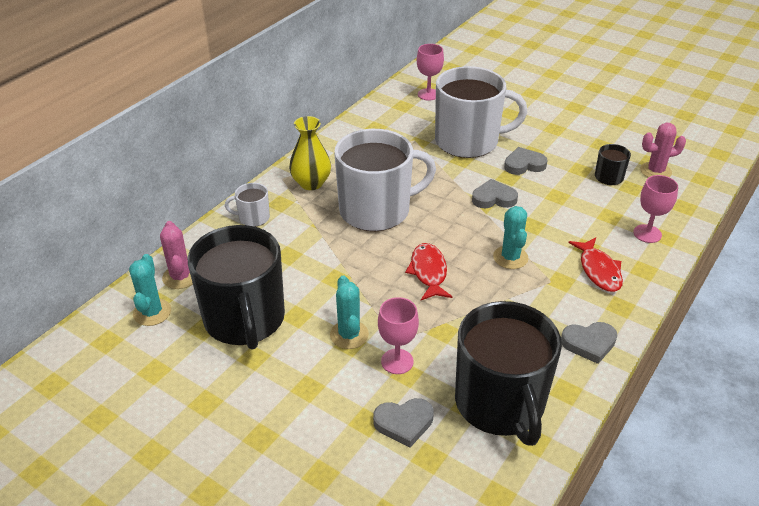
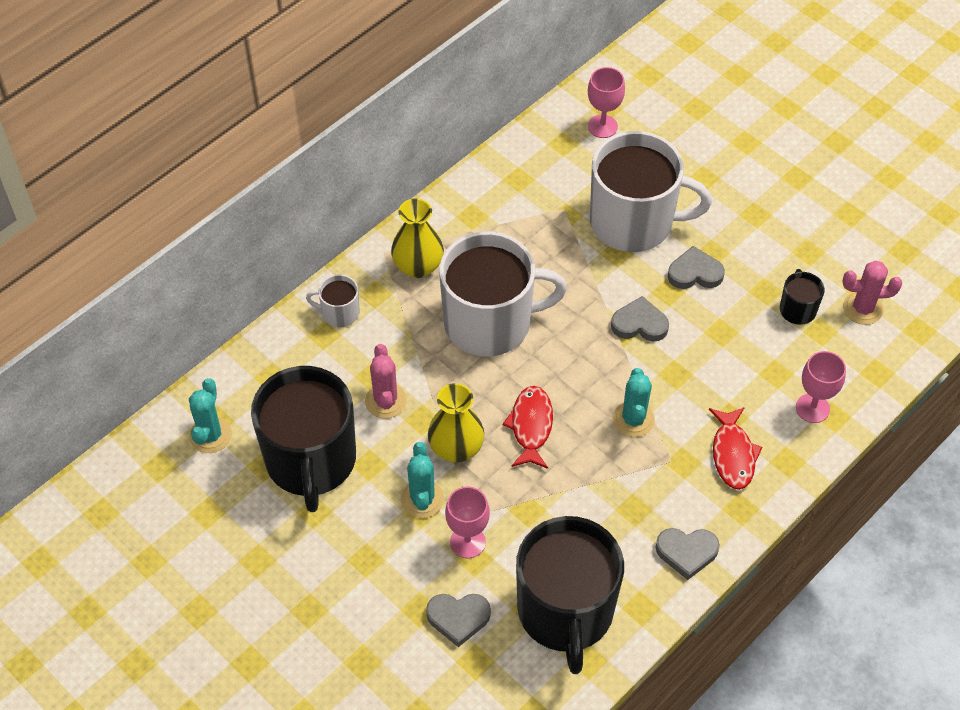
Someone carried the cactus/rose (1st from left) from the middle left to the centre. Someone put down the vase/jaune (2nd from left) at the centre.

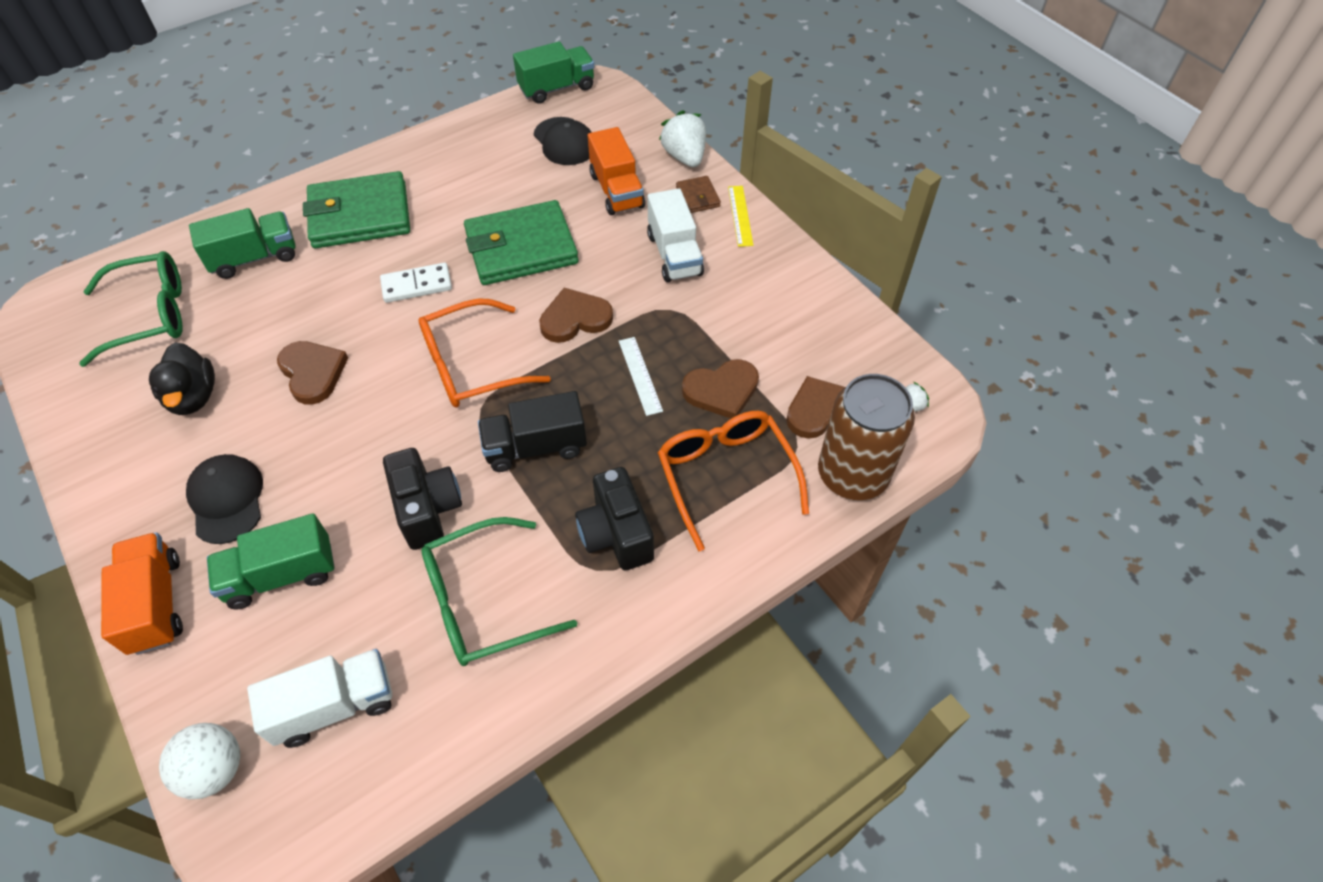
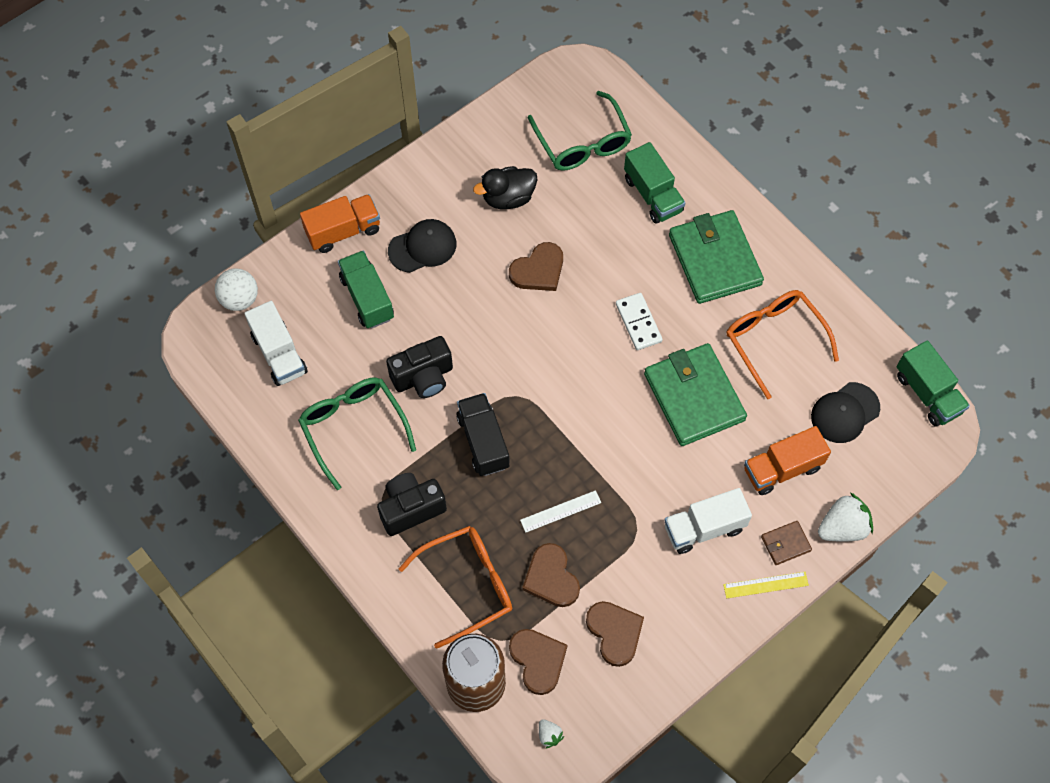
Someone carried the cœur/marron (2nd from left in the first image) from the centre to the bottom centre. Someone carried the lunettes/orange (1st from left in the first image) from the centre to the middle right.

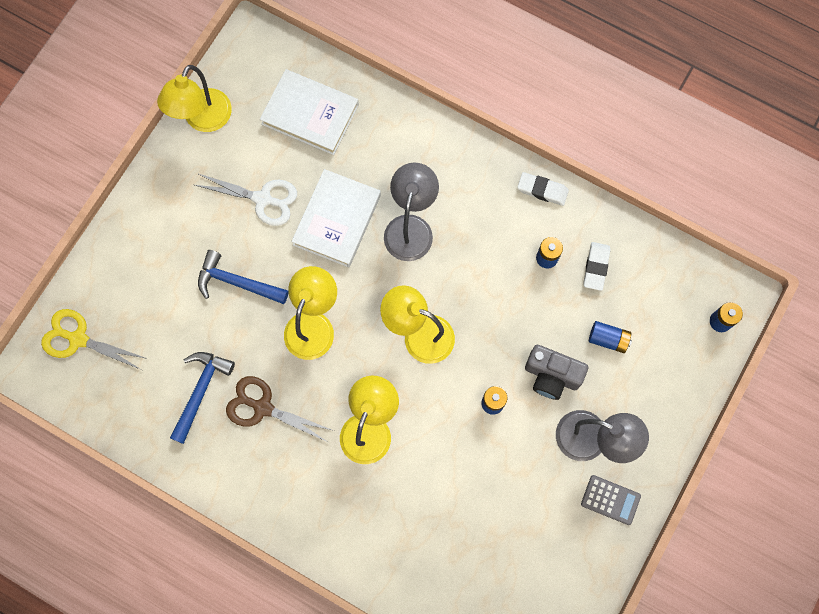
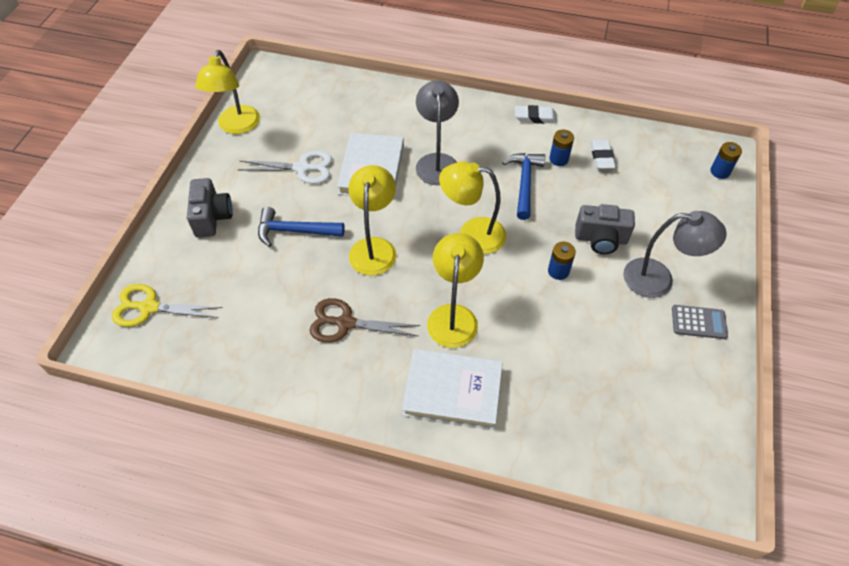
Someone carried the livre/blanc (1st from left in the first image) from the top centre to the bottom centre. Someone took away the pile/bleu (3rd from left) at the middle right. Someone carried the marteau/bleu (1st from left in the first image) from the middle left to the top centre. Someone put down the appareil photo/gris (1st from left) at the middle left.

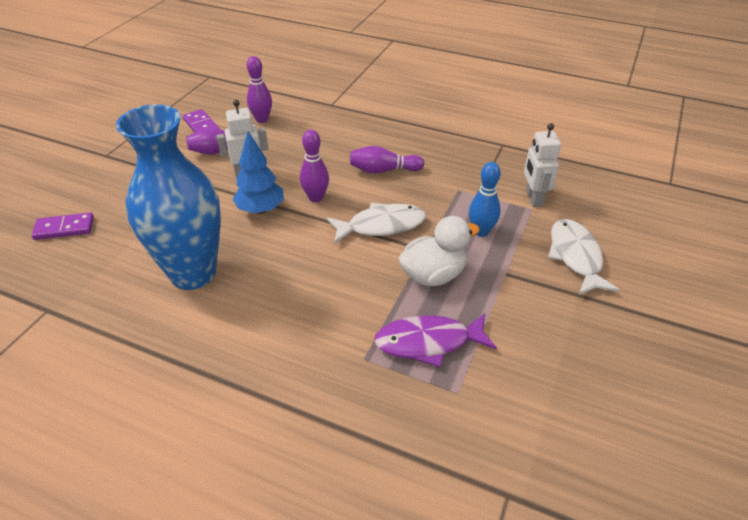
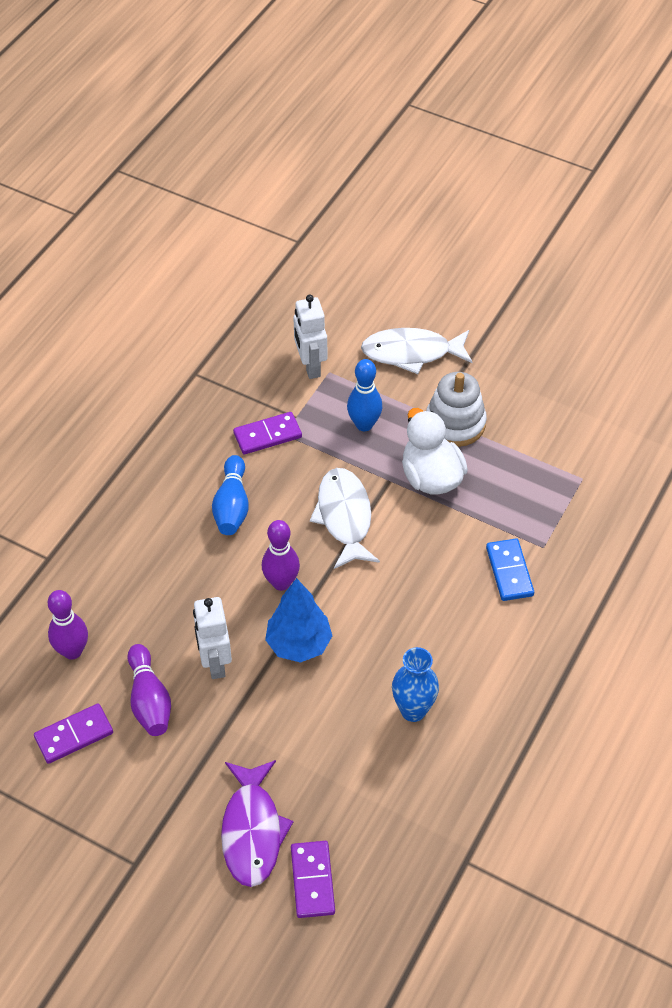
Someone scaled the vase/bleu at the middle left by 0.47. Someone rotated the robot/blanc (2nd from left) at the top right by 75 degrees clockwise. Someone repainted the quille/violet (4th from left) at the top centre, which became the quille/bleu (1st from left) at the centre. Someone carried the poisson/violet from the centre to the bottom centre. Someone put down the jouet à empiler/blanc at the middle right. Someone put down the domino/violet (2nd from left) at the centre. Someone put down the domino/bleu at the middle right.

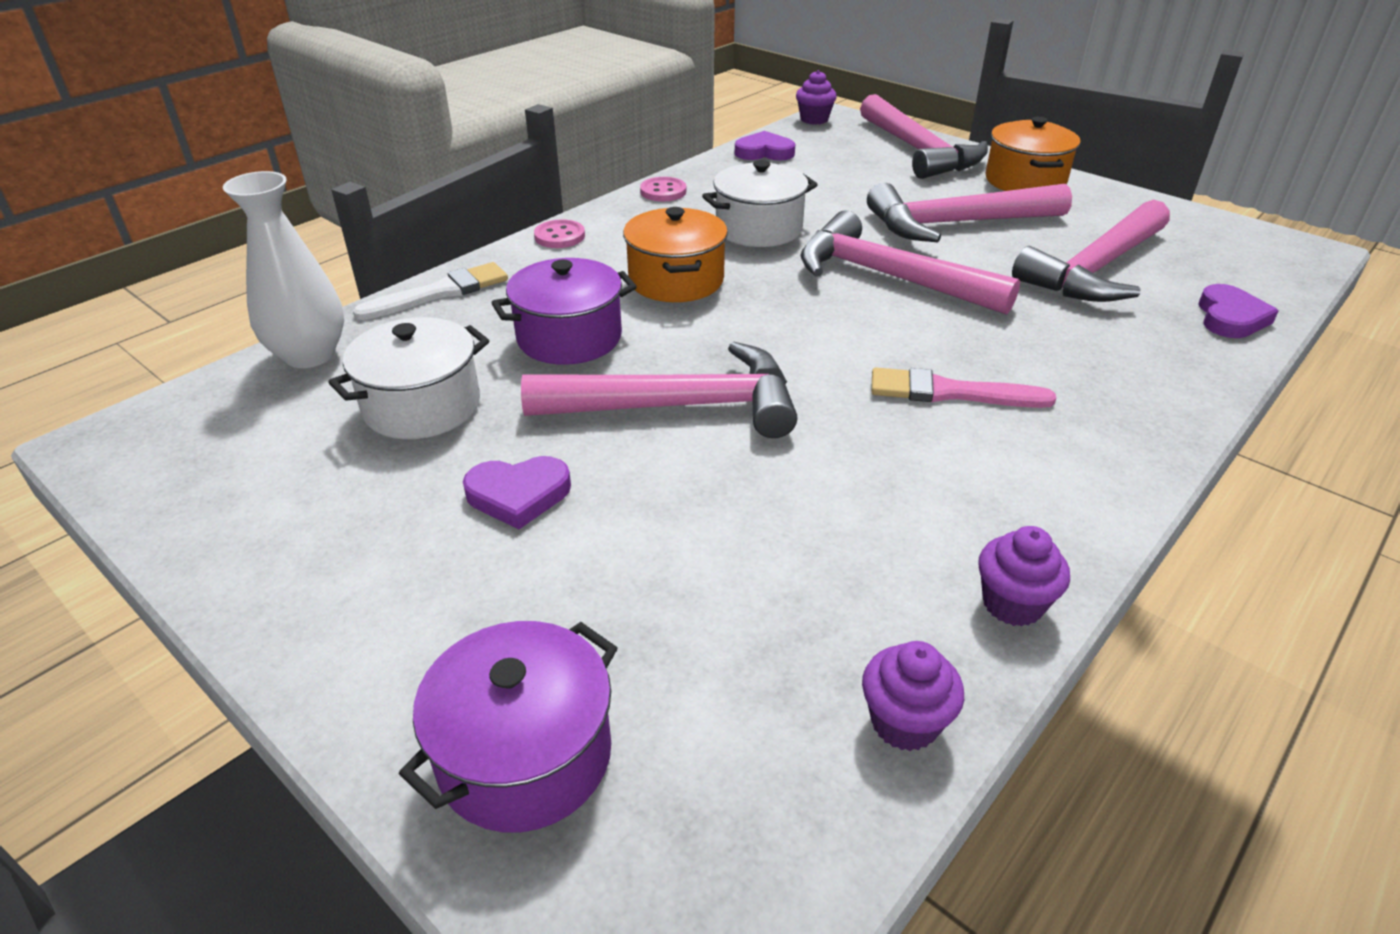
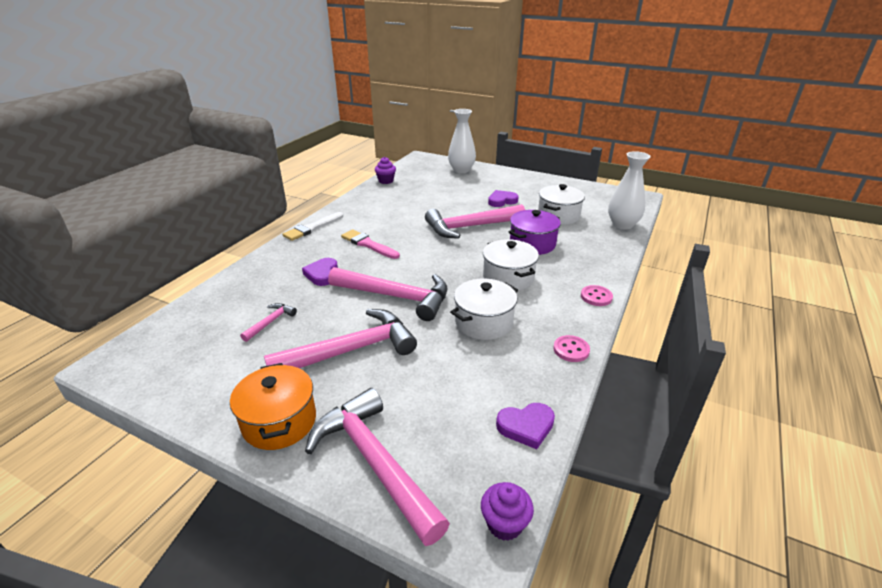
Someone scaled the marteau/rose (5th from left in the first image) at the top right by 0.45. Someone repainted the marmite/orange (1st from left) at the top centre, which became the marmite/blanc (2nd from left) at the centre. Someone carried the pinceau/blanc from the top left to the centre. Someone carried the cœur/violet (3rd from left in the first image) from the top right to the centre. Someone rotated the pinceau/rose at the middle right by 135 degrees counterclockwise. Someone took away the muffin/violet (3rd from left) at the middle right. Someone swapped the marmite/violet (1st from left) at the bottom centre for the vase/blanc (1st from left) at the top centre.

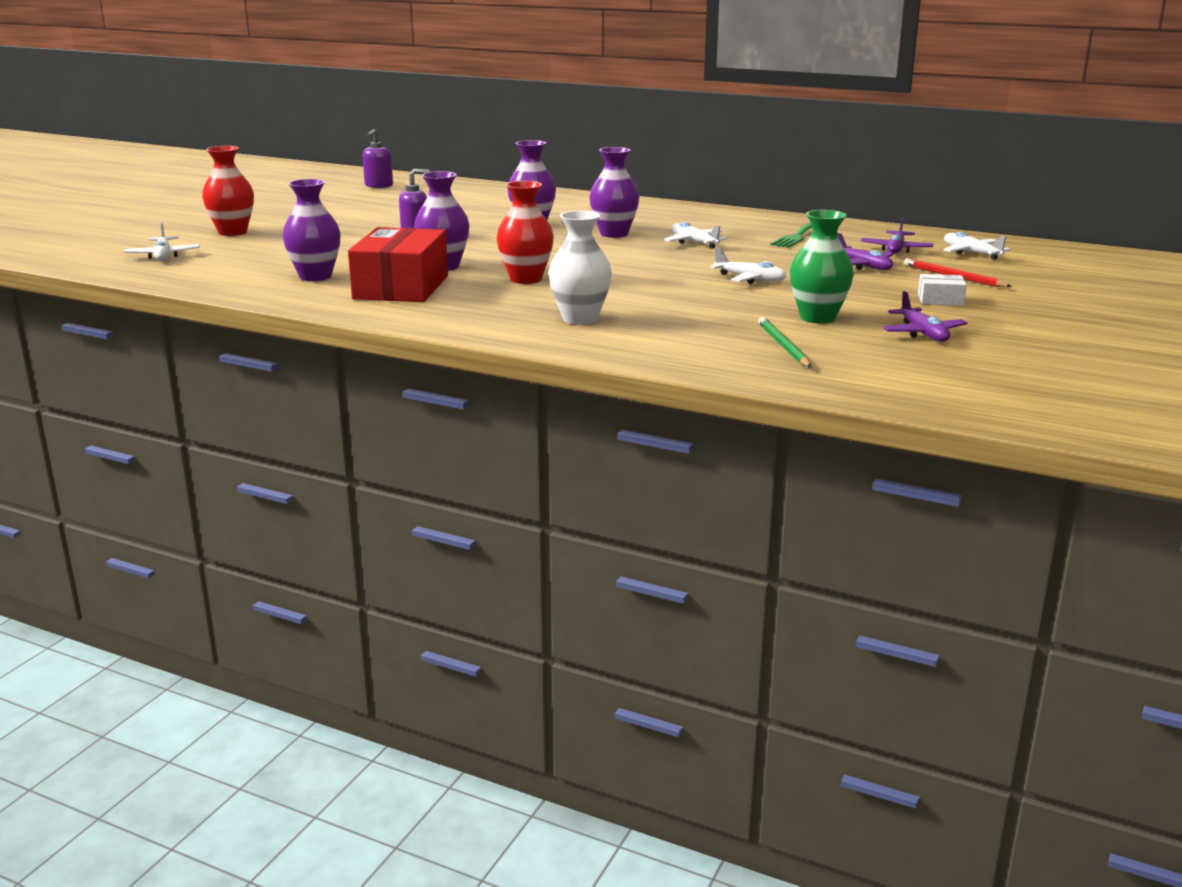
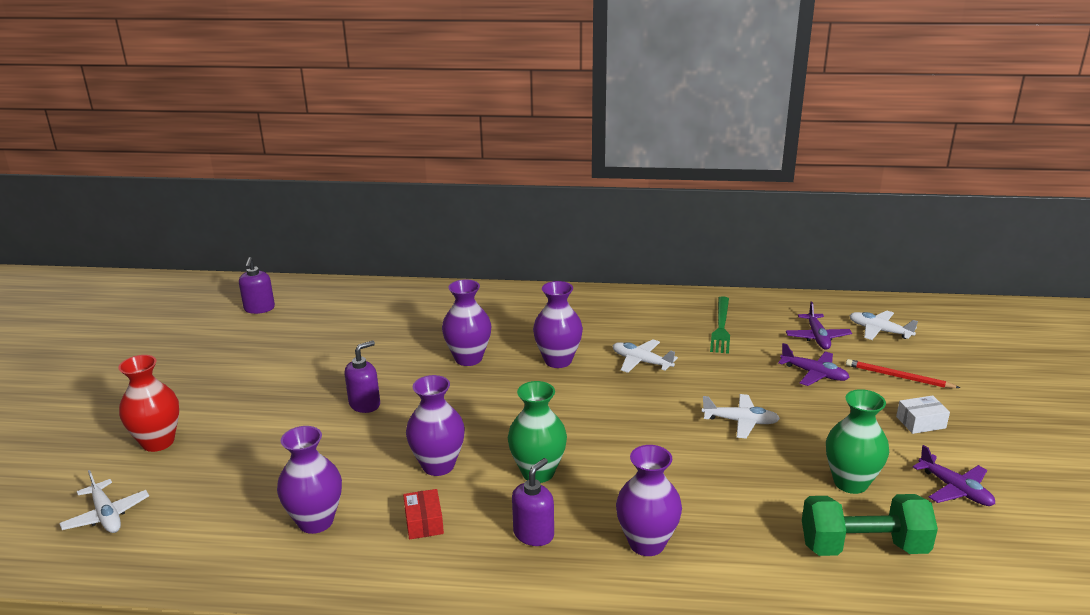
Someone repainted the vase/rouge (2nd from left) at the top centre, which became the vase/vert (1st from left) at the bottom centre. Someone repainted the vase/blanc at the top centre, which became the vase/violet (5th from left) at the bottom centre. Someone scaled the boîte/rouge at the top centre by 0.43. Someone swapped the crayon/vert at the centre for the haltère/vert at the bottom right. Someone put down the distributeur de savon/violet (3rd from left) at the bottom centre.

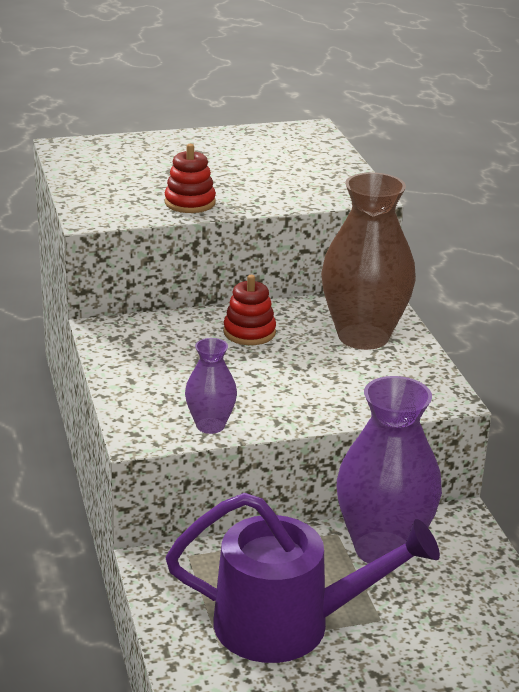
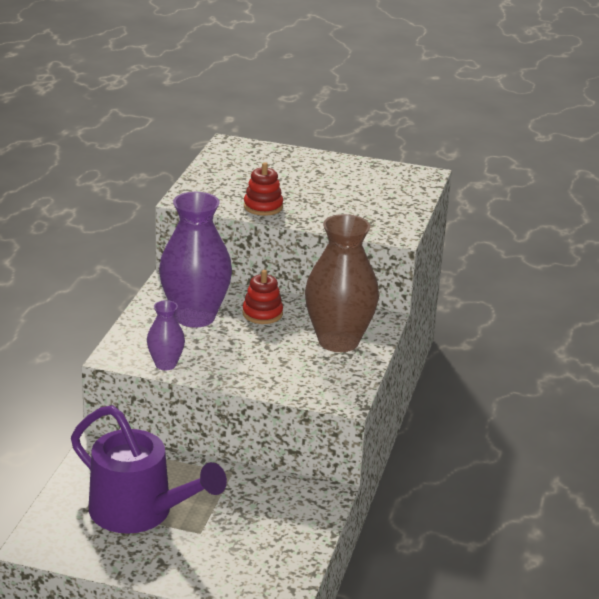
Someone carried the vase/violet (2nd from left) from the bottom right to the middle left.

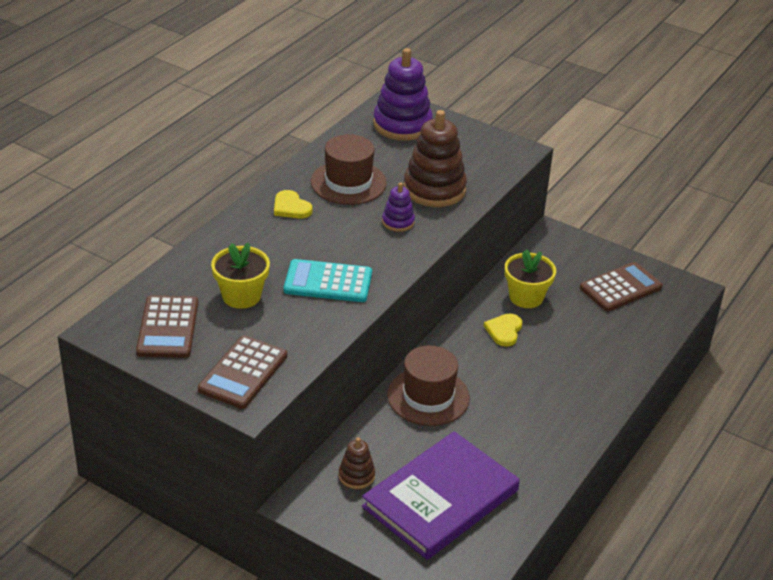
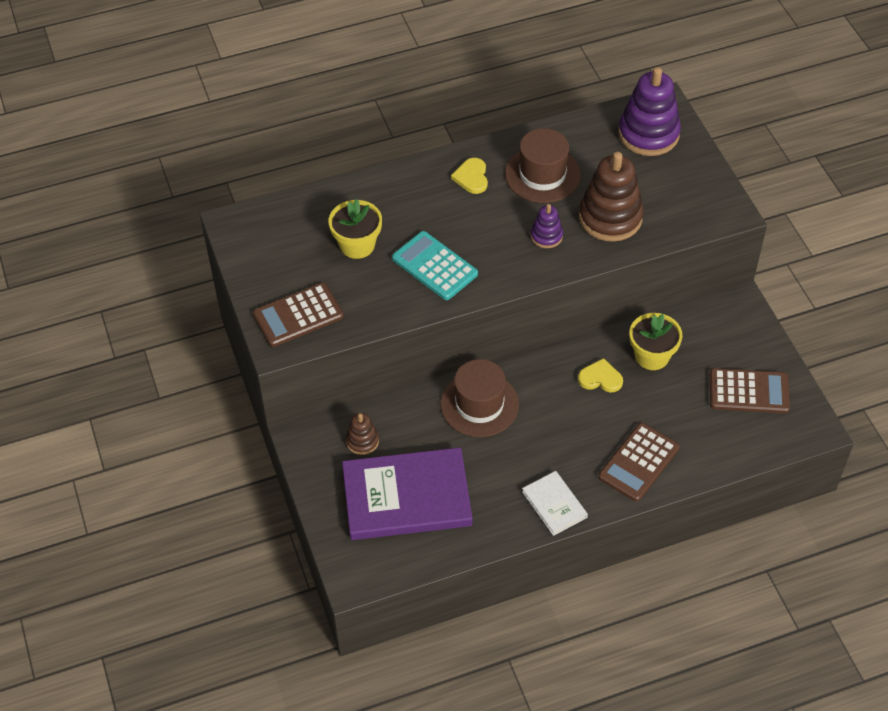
Someone carried the calculatrice/marron (1st from left in the first image) from the middle left to the middle right. Someone rotated the cœur/jaune (2nd from left) at the centre by 45 degrees clockwise. Someone put down the livre/blanc at the bottom centre.

